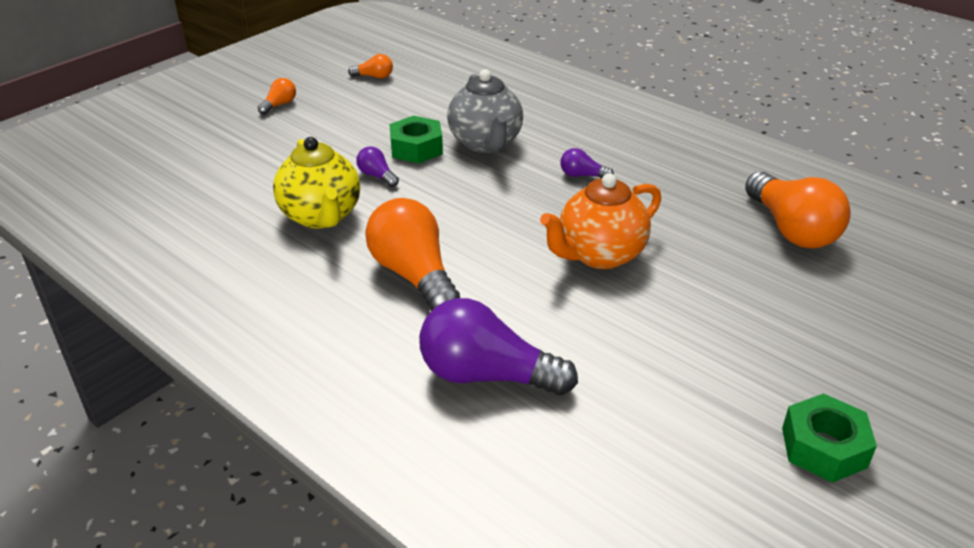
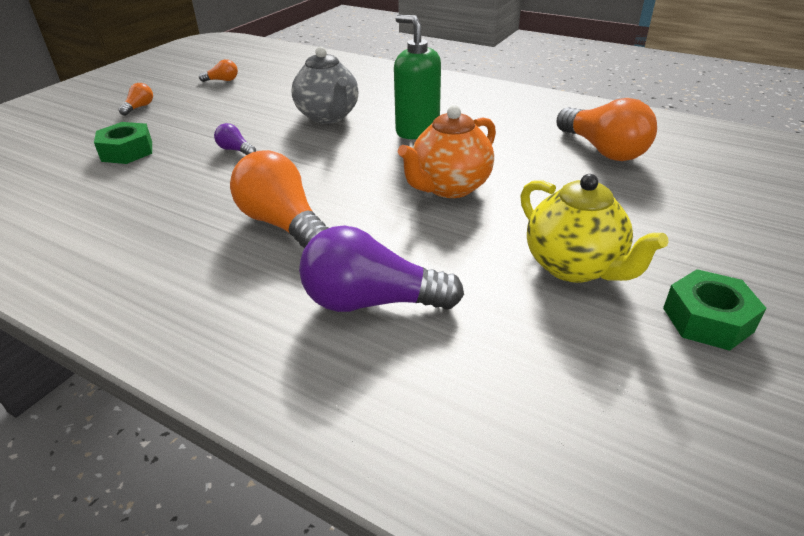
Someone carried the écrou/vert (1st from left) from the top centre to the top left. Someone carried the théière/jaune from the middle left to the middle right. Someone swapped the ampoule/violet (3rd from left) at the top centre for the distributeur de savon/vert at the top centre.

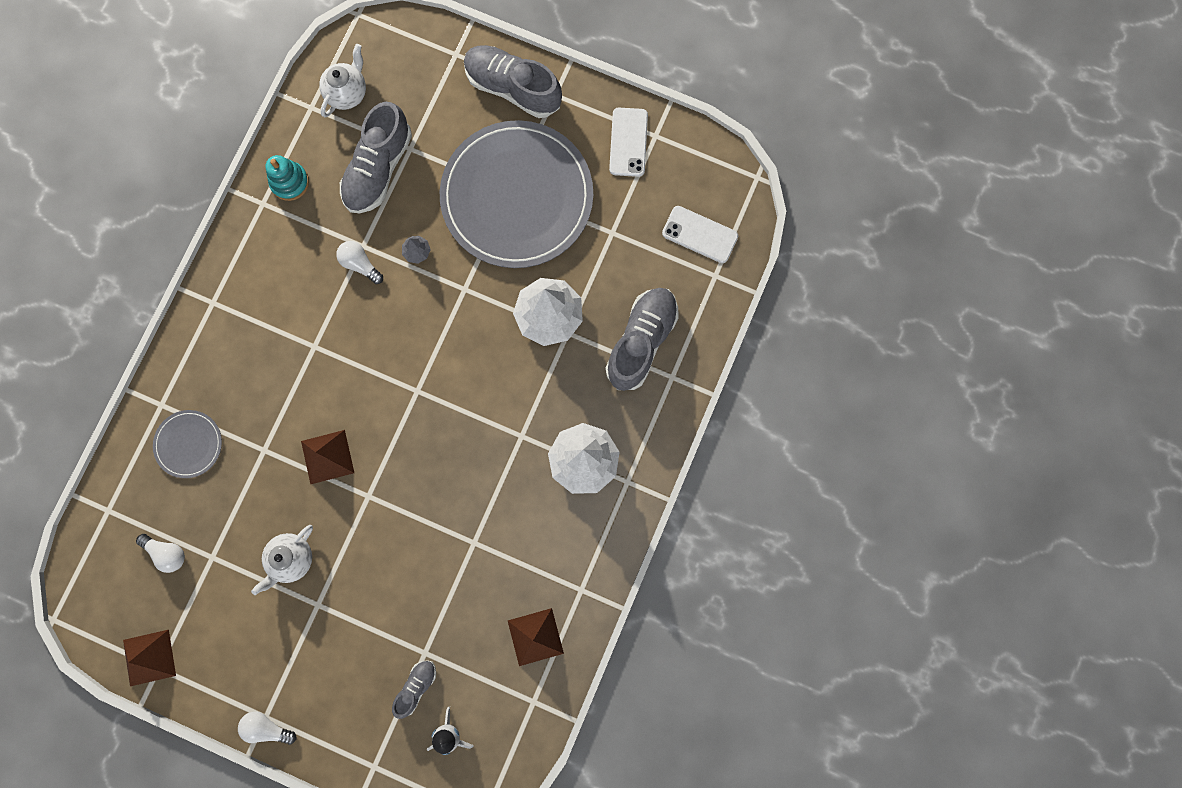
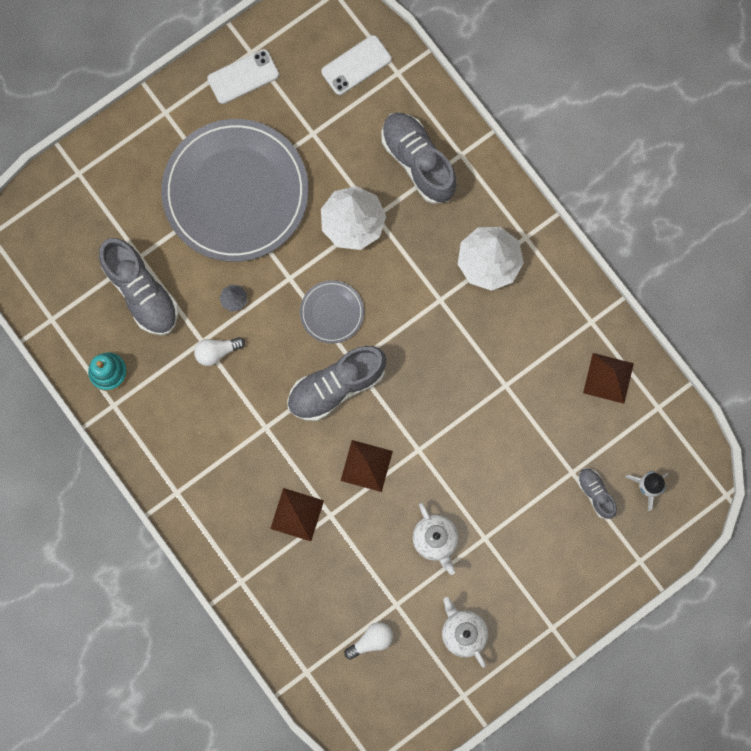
Someone carried the théière/blanc (2nd from left) from the top left to the bottom centre. Someone carried the chaussure/gris (3rd from left in the first image) from the top centre to the centre. Someone rotated the téléphone/blanc (1st from left) at the top centre by 60 degrees counterclockwise. Someone carried the assiette/gris (1st from left in the first image) from the middle left to the centre. Someone carried the pyramide/marron (1st from left) from the bottom left to the bottom centre. Someone took away the ampoule/blanc (2nd from left) at the bottom left.

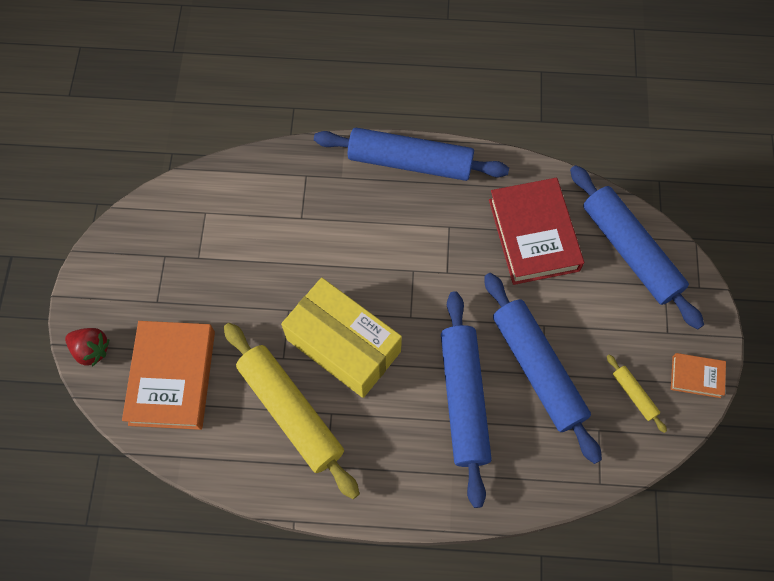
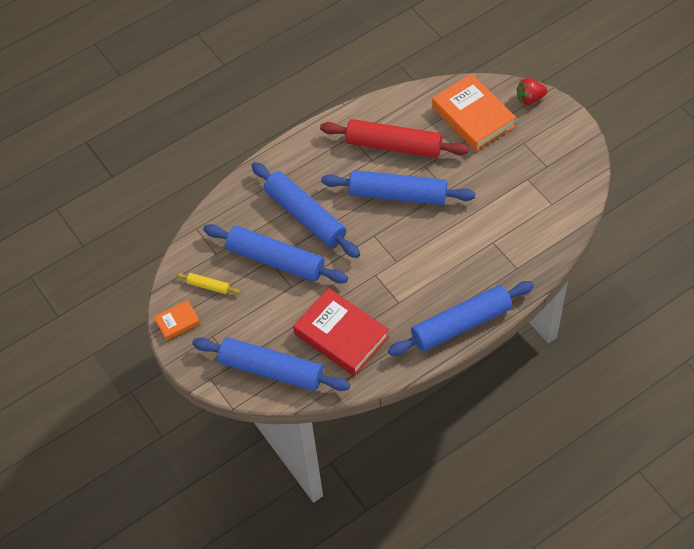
Someone swapped the boîte/jaune at the centre for the rouleau à pâtisserie/bleu (4th from left) at the centre. Someone repainted the rouleau à pâtisserie/jaune (1st from left) at the bottom centre, which became the rouleau à pâtisserie/rouge at the top centre.

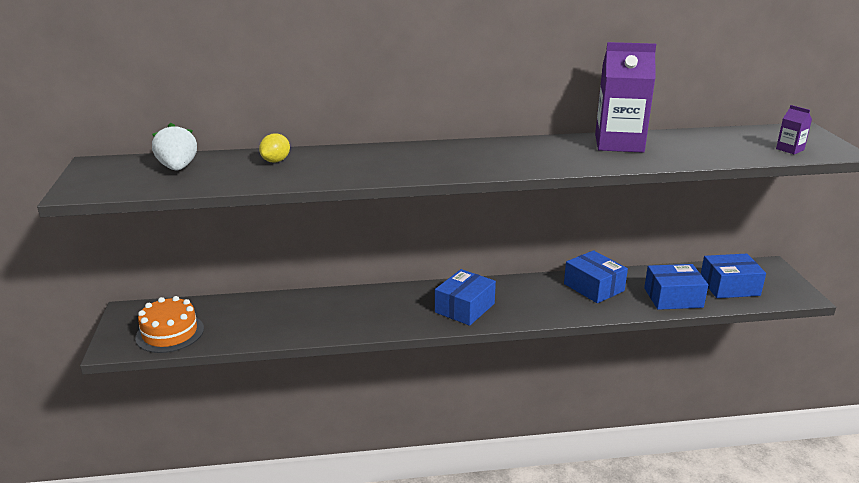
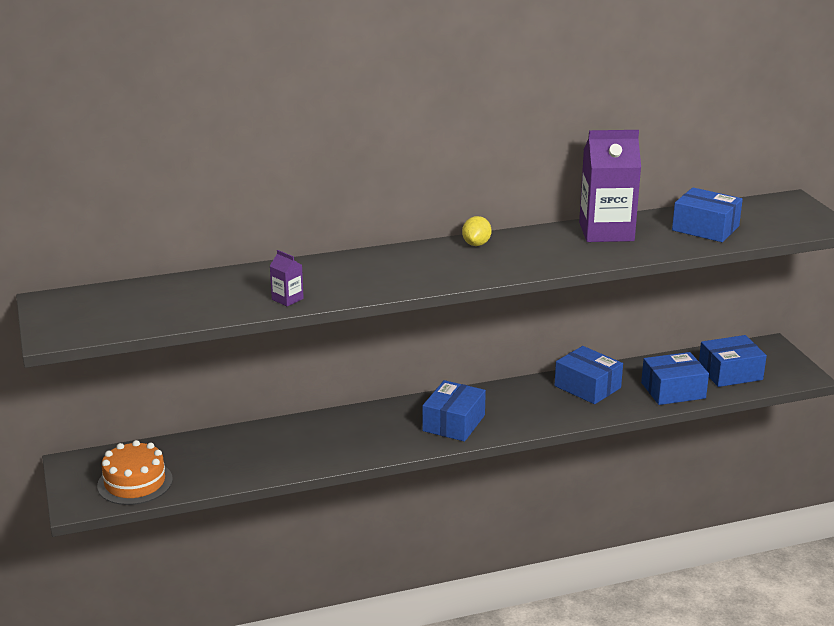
Someone carried the brique de lait/violet (2nd from left in the first image) from the top right to the centre. Someone took away the fraise/blanc at the top left. Someone carried the citron/jaune from the top left to the centre. Someone put down the boîte/bleu (4th from left) at the middle right.

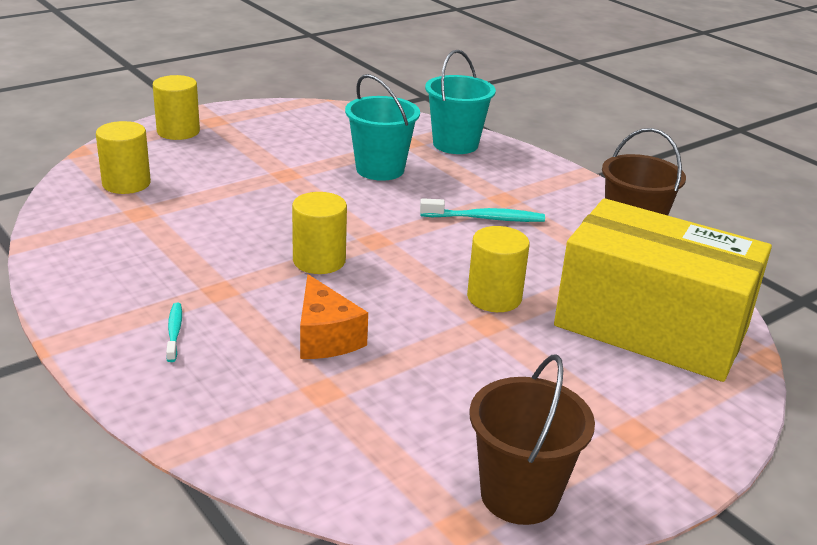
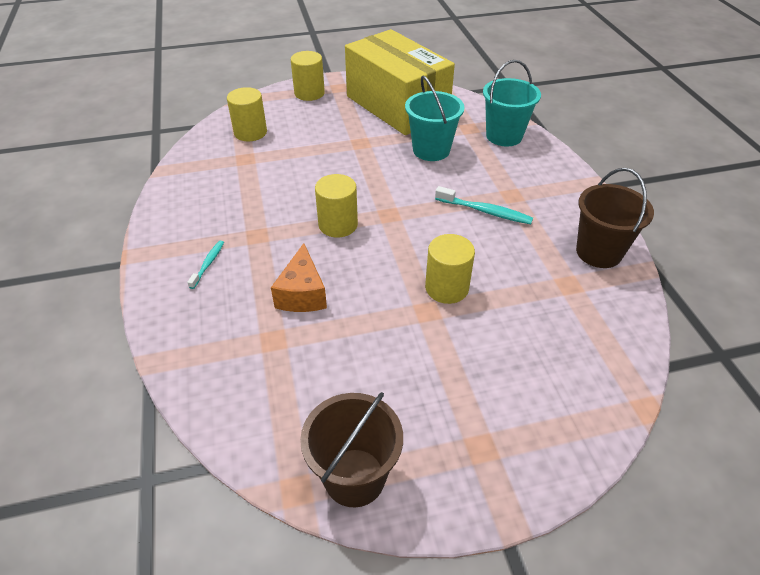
Someone carried the boîte/jaune from the middle right to the top centre.

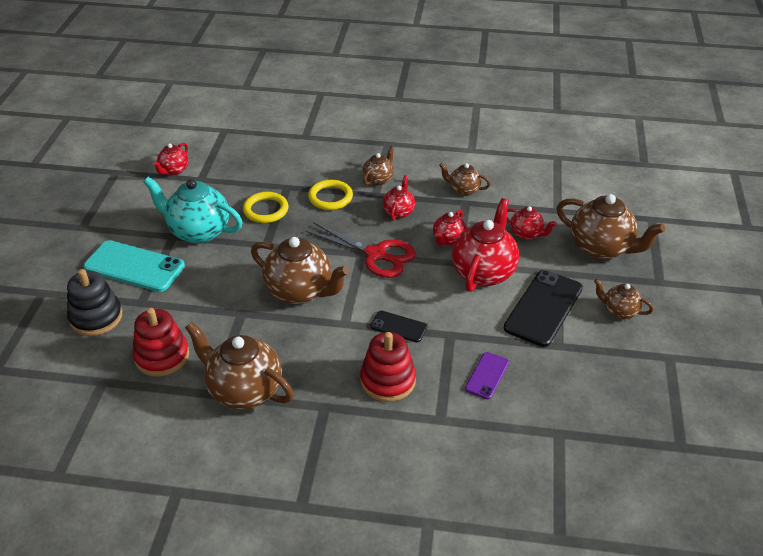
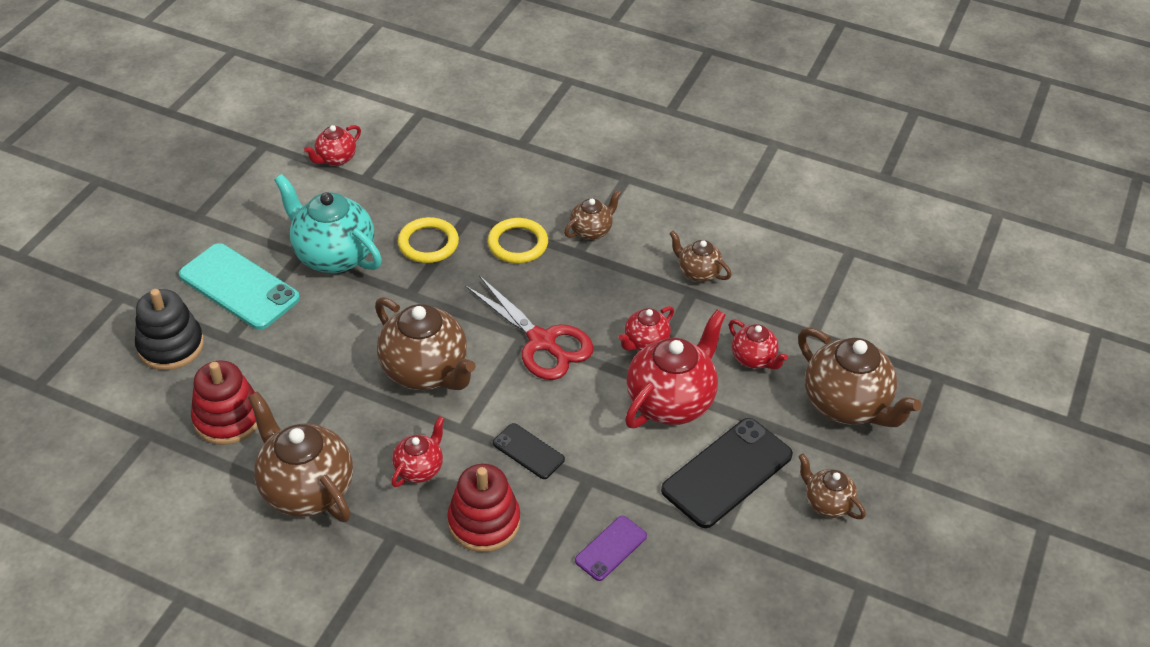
Someone carried the théière/rouge (2nd from left) from the centre to the bottom centre.

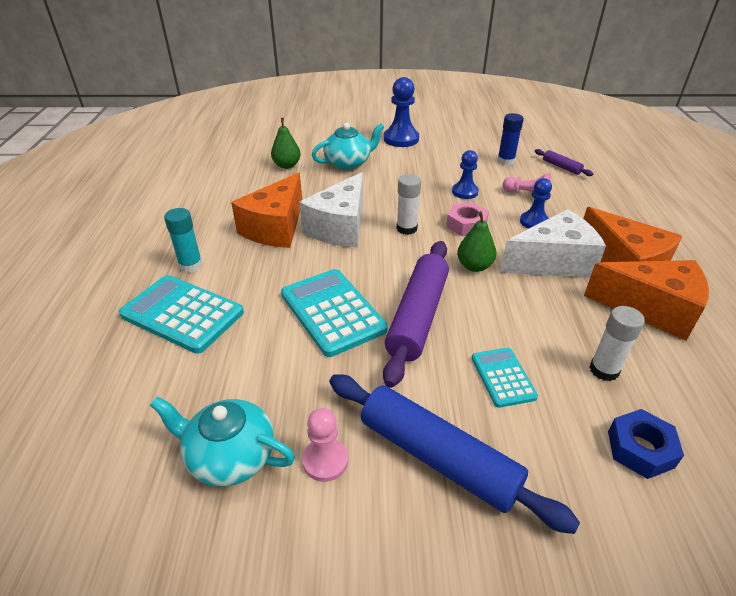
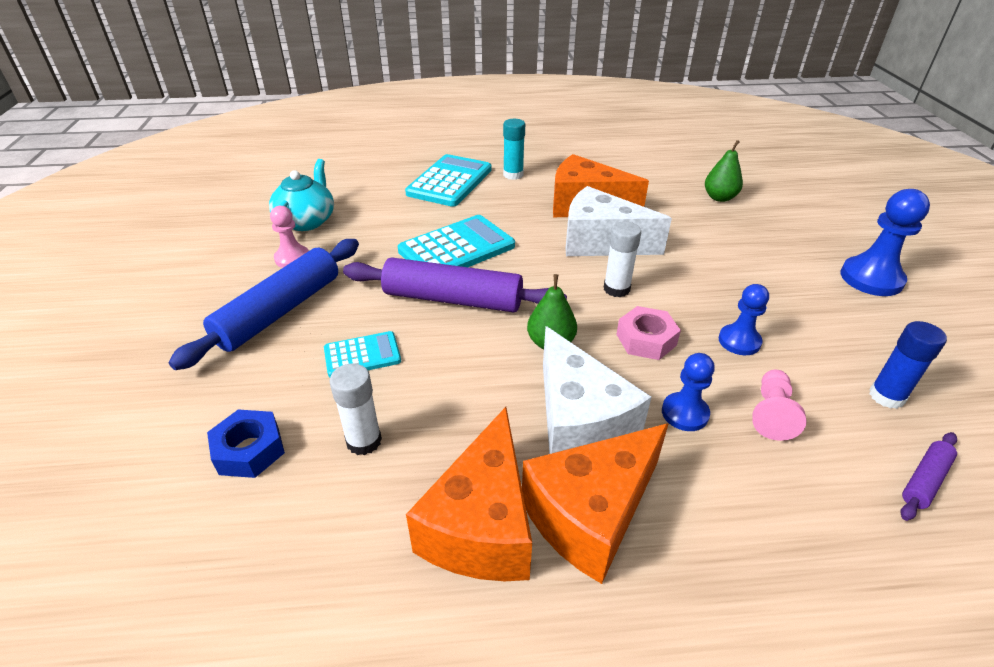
Someone took away the théière/turquoise (2nd from left) at the top centre.

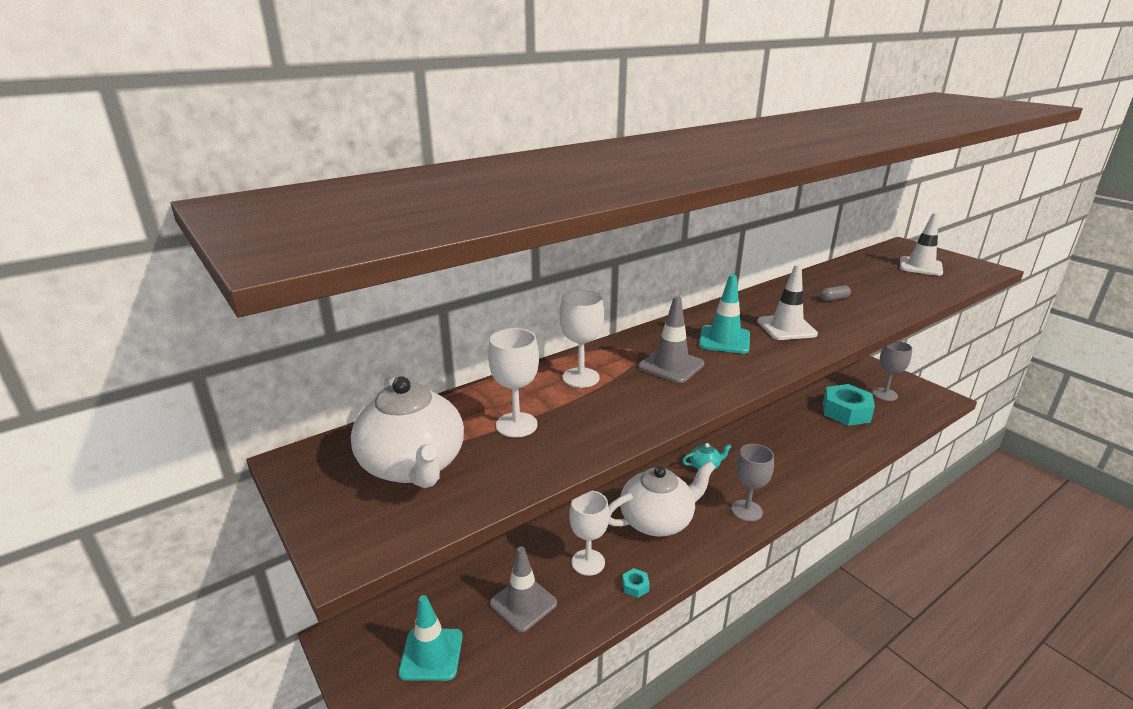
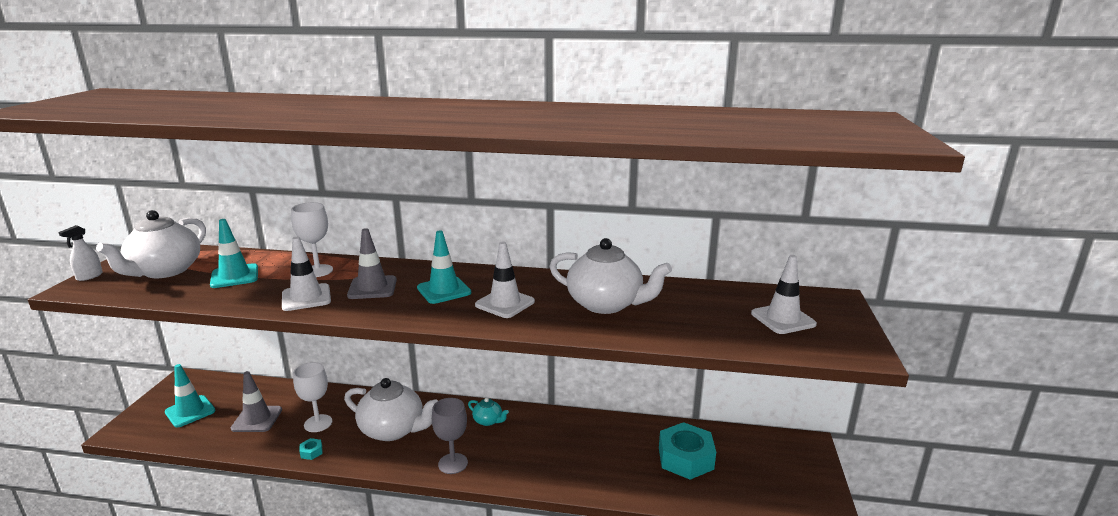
Someone swapped the gélule/gris at the middle right for the théière/blanc (3rd from left) at the centre. Someone swapped the verre à pied/blanc (1st from left) at the centre for the cône de chantier/turquoise (2nd from left) at the middle left. Someone took away the verre à pied/gris (2nd from left) at the middle right. Someone put down the vaporisateur/blanc at the middle left. Someone put down the cône de chantier/blanc (1st from left) at the middle left.

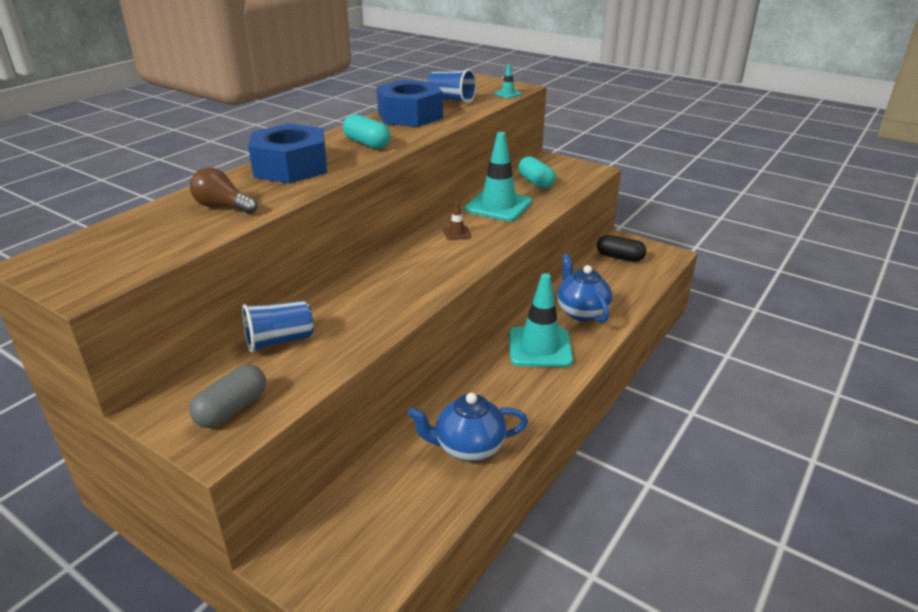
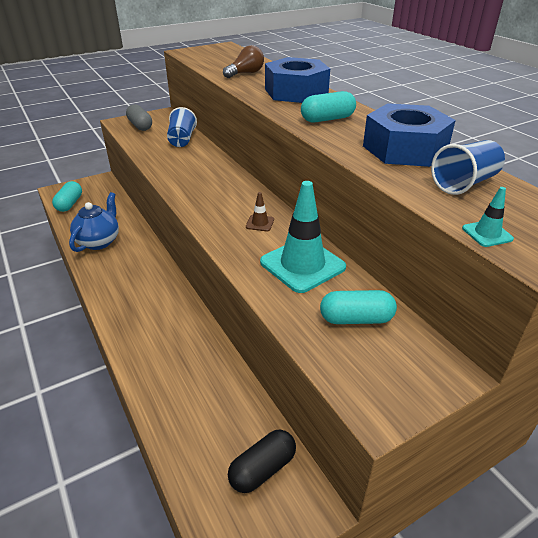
Someone took away the théière/bleu (2nd from left) at the centre. Someone took away the cône de chantier/turquoise (3rd from left) at the centre. Someone put down the gélule/turquoise (1st from left) at the middle left.

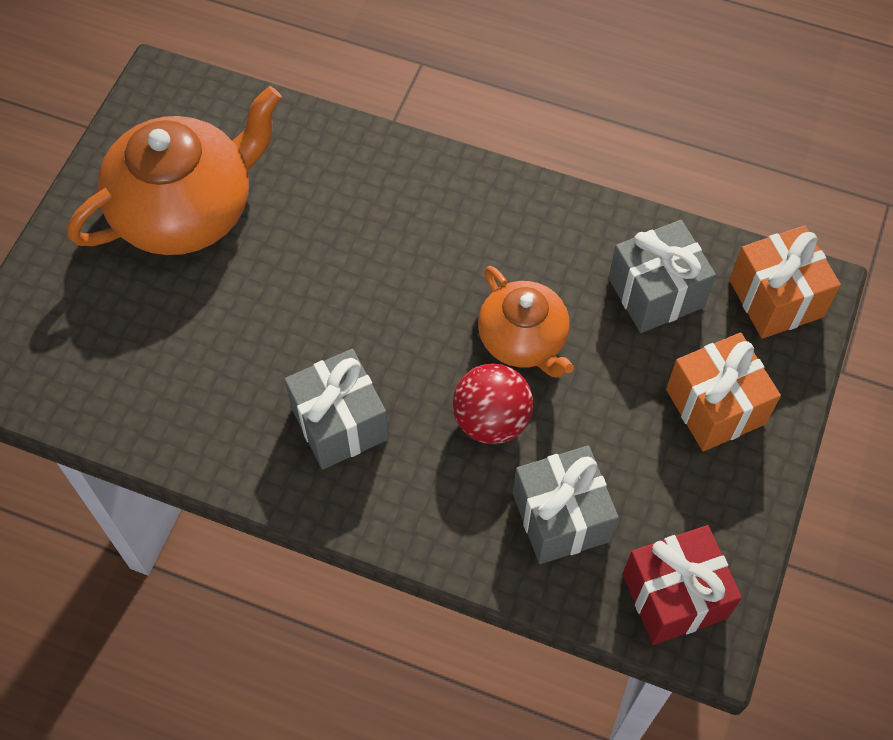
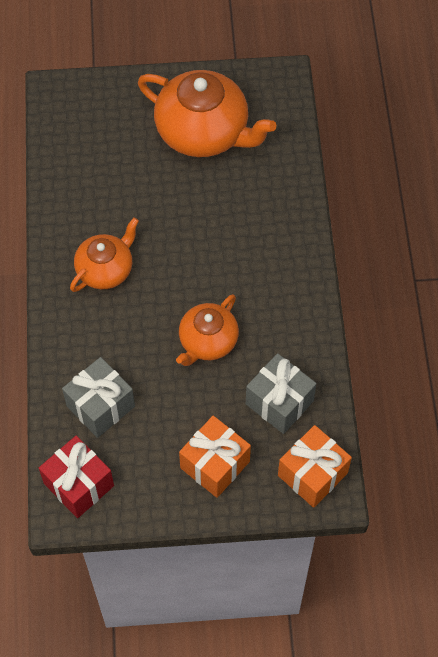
Someone swapped the cadeau/gris (1st from left) at the centre for the théière/orange (1st from left) at the middle left. Someone took away the balle/rouge at the centre.

